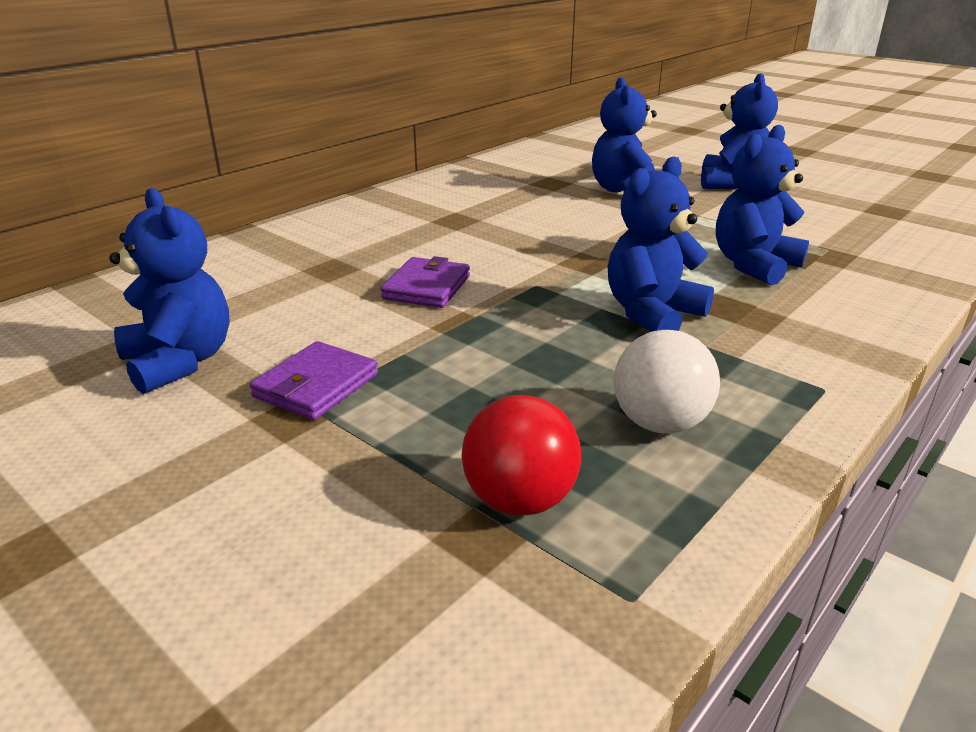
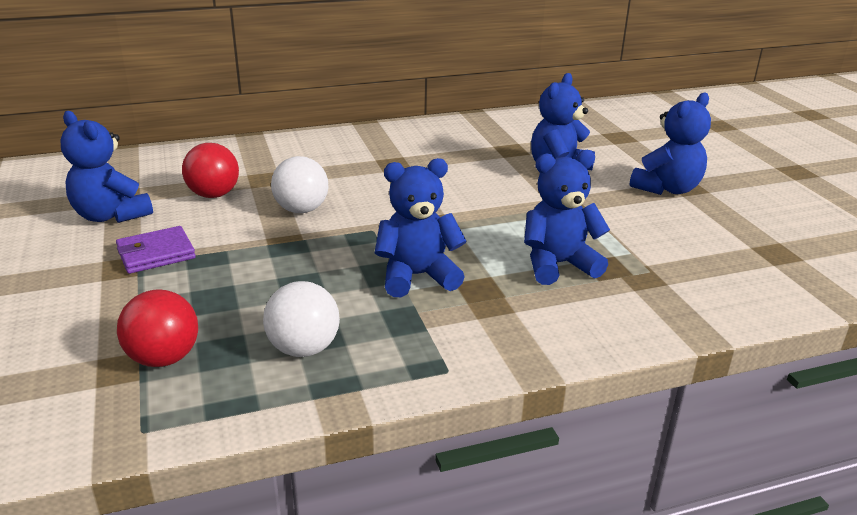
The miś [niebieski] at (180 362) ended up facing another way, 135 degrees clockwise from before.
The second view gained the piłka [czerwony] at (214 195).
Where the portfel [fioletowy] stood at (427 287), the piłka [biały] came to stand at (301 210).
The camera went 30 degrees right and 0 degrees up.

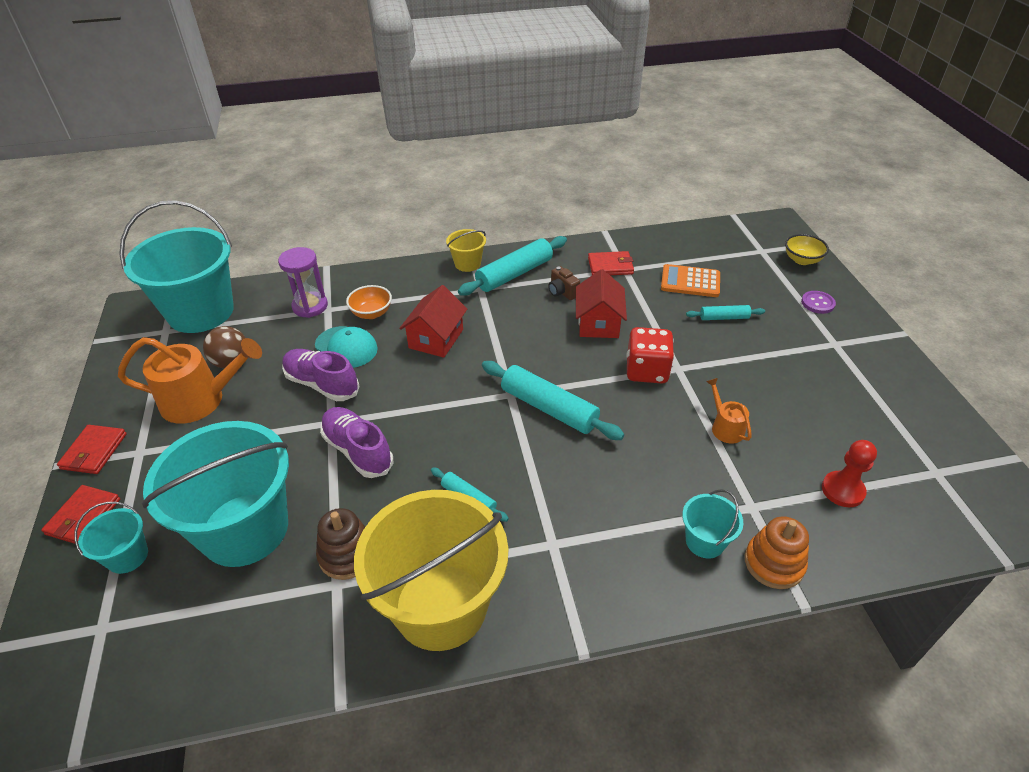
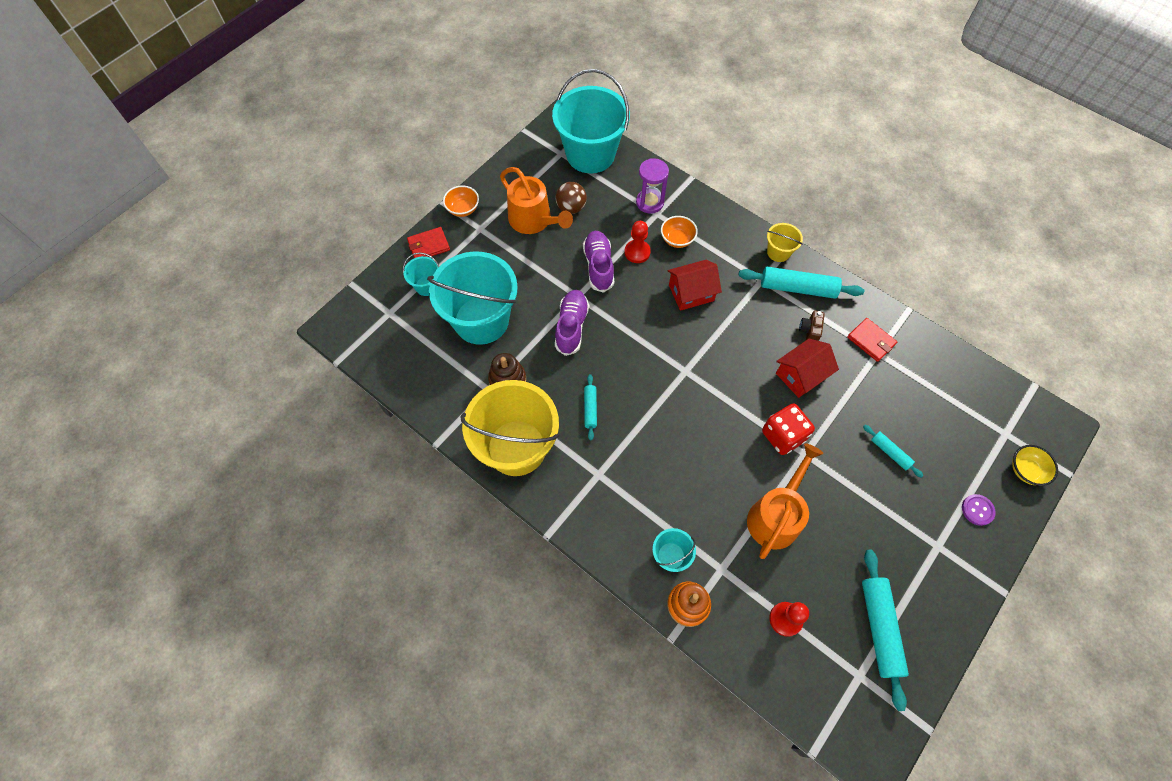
Where the portfel [czerwony] stood at (94 451), the miska [pomarańczowy] came to stand at (463 209).
Where the czapka [turkusowy] stood at (346 347), the pionek [czerwony] came to stand at (637 252).
The size of the konewka [pomarańczowy] at (725 427) changed by a factor of 1.97.
The wałek do ciasta [turkusowy] ended up elsewhere, having gone from (548 408) to (879 628).
The second view lost the kalkulator [pomarańczowy] at (690 282).
The camera went 50 degrees right and 20 degrees up.

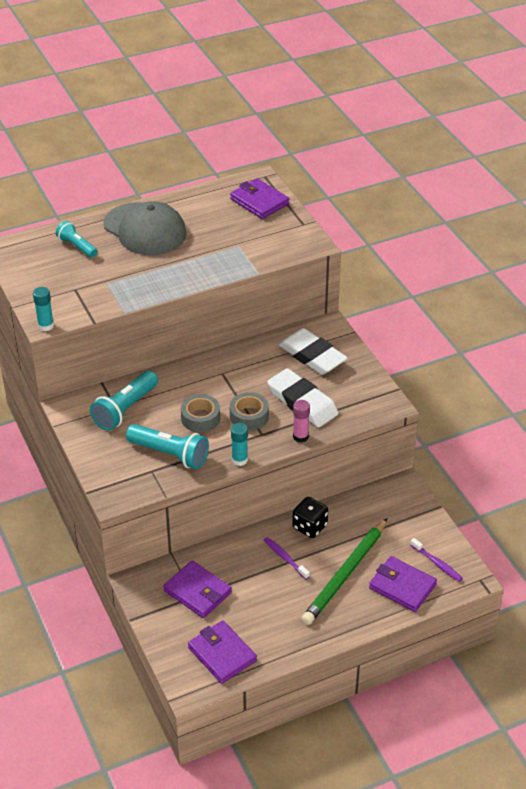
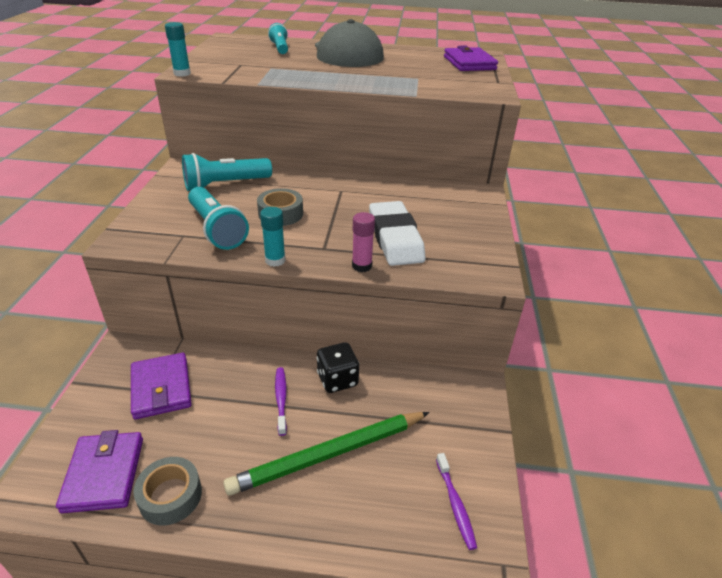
The taśma klejąca [szary] ended up elsewhere, having gone from (249 416) to (170 496).
The second view lost the gumka do mazania [biały] at (312 356).
The second view lost the portfel [fioletowy] at (402 586).
The camera went 30 degrees right and 5 degrees down.

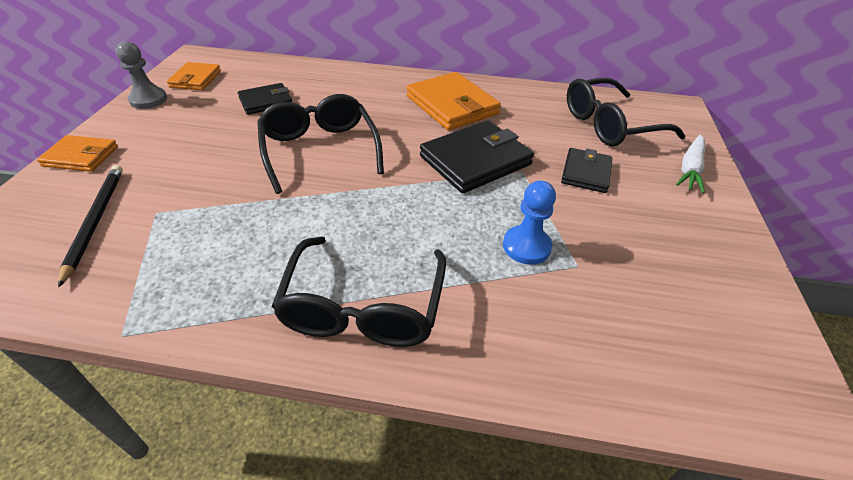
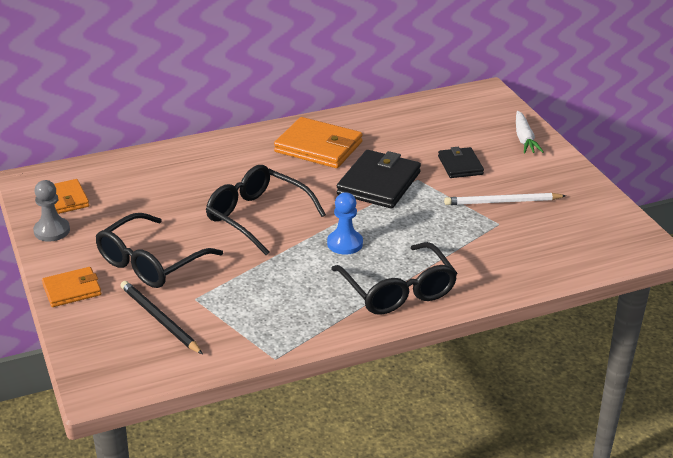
The okulary [czarny] ended up elsewhere, having gone from (609 125) to (150 263).
The pionek [niebieski] ended up elsewhere, having gone from (526 246) to (345 243).
The second view gained the ołówek [biały] at (502 202).
The second view lost the portfel [czarny] at (266 101).
The camera went 30 degrees left and 10 degrees down.

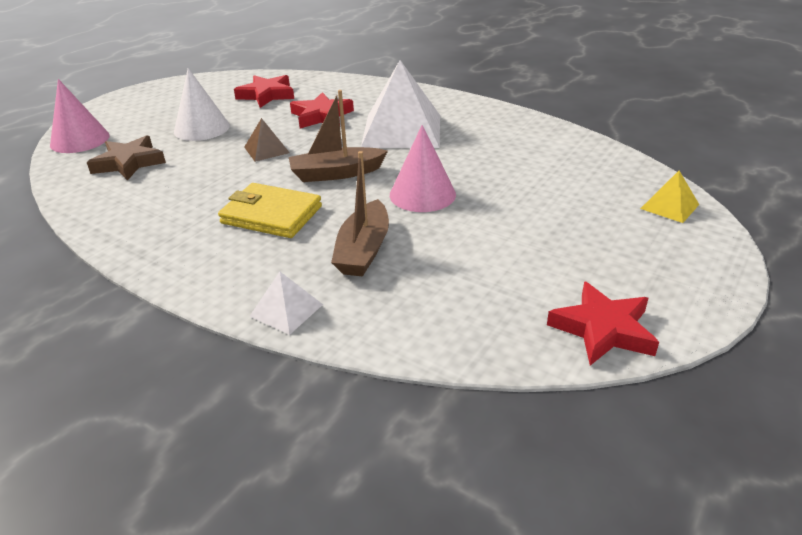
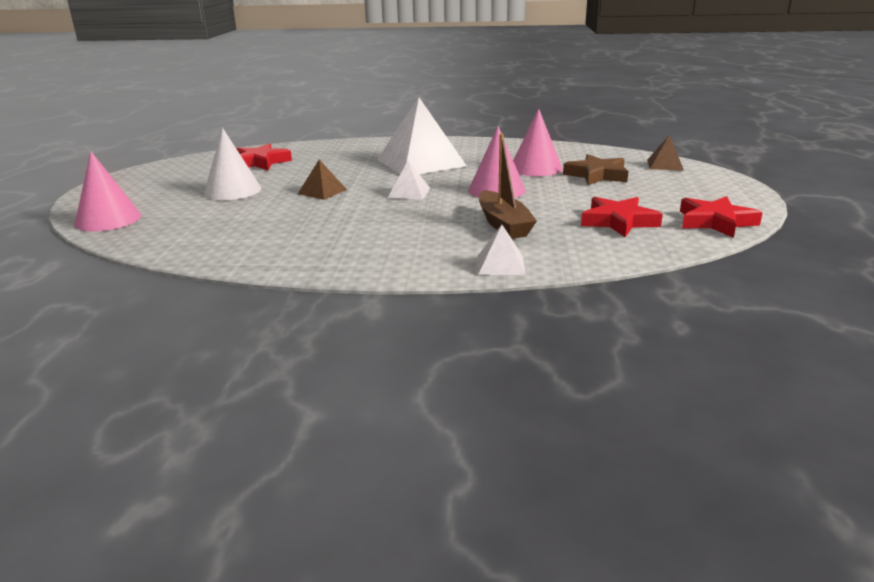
Where the łódka [brązowy] stood at (336 173), the piramida [biały] came to stand at (409 193).
The second view gained the stożek [różowy] at (535 168).
The gwiazda [brązowy] ended up elsewhere, having gone from (129 163) to (597 175).
The gwiazda [czerwony] ended up elsewhere, having gone from (321 116) to (618 221).
What was the piramida [żółty] at (669 206) turned into the piramida [brązowy] at (665 165).
The second view lost the portfel [żółty] at (271 215).
The camera went 30 degrees left and 10 degrees down.

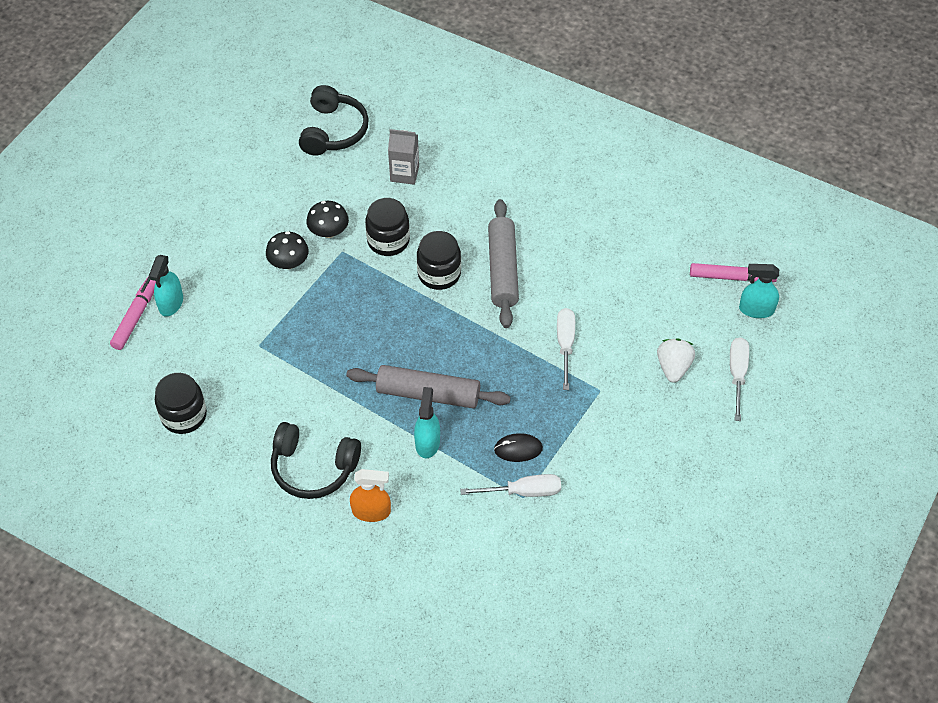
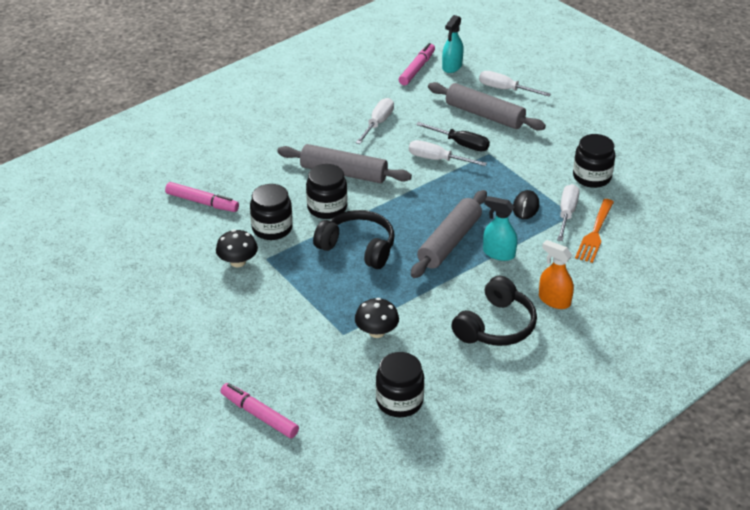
Where the karton mleka [szary] stood at (404 173), the flamaster [różowy] came to stand at (202 202).
The słuchawki [czarny] ended up elsewhere, having gone from (333 131) to (358 247).
The grzyb [czarny] ended up elsewhere, having gone from (289 262) to (376 332).
The second view gained the śrubokręt [biały] at (378 123).
The second view gained the śrubokręt [czarny] at (461 144).
Where the truskawka [biały] stood at (673 367), the wałek do ciasta [szary] came to stand at (485 115).
The spryskiwacz [pomarańczowy] at (371 511) ended up facing another way, 75 degrees counterclockwise from before.
The second view gained the słoik [czarny] at (592 177).
The second view gained the widelec [pomarańczowy] at (595 233).
The second view lost the spryskiwacz [turkusowy] at (171 303).
The camera went 70 degrees left and 15 degrees down.

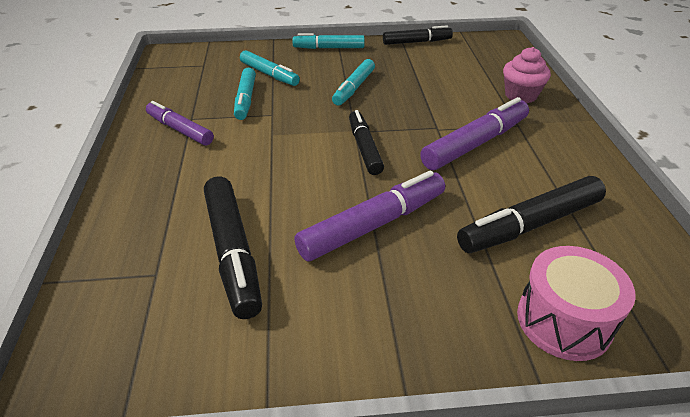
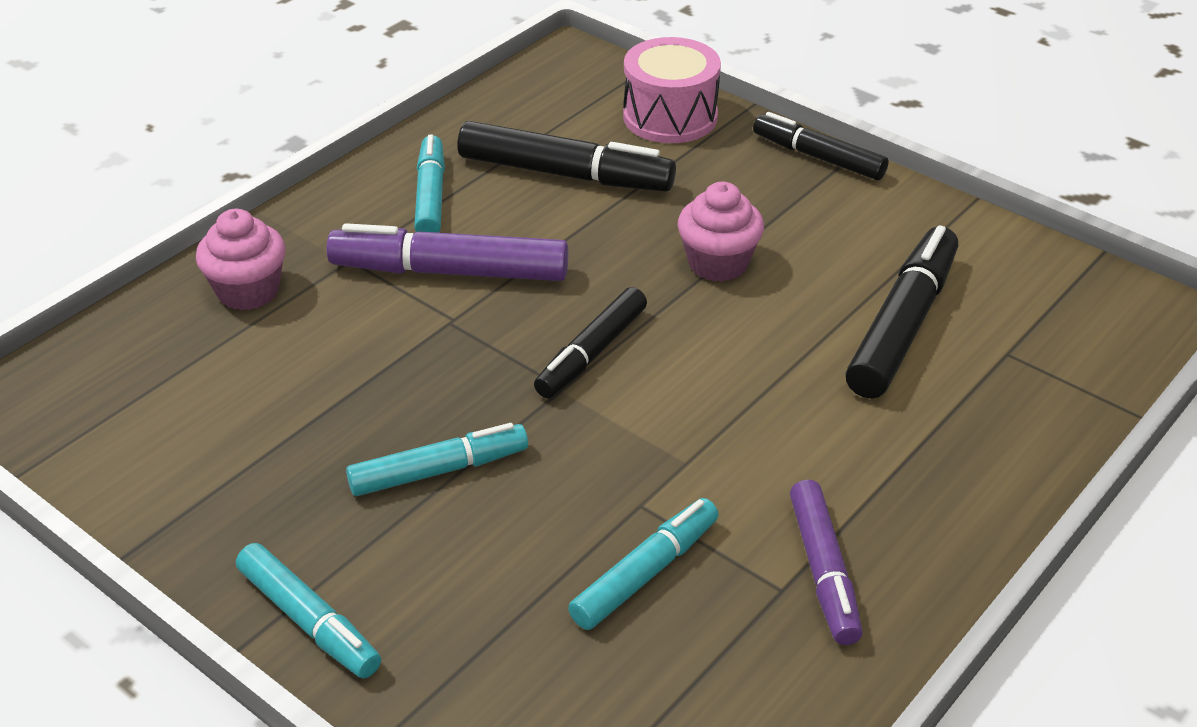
The flamaster [turkusowy] ended up elsewhere, having gone from (269 74) to (431 196).
Where the flamaster [fioletowy] stood at (373 225), the muffinka [różowy] came to stand at (718 263).
The flamaster [czarny] ended up elsewhere, having gone from (417 42) to (818 157).
The camera went 135 degrees left and 0 degrees up.

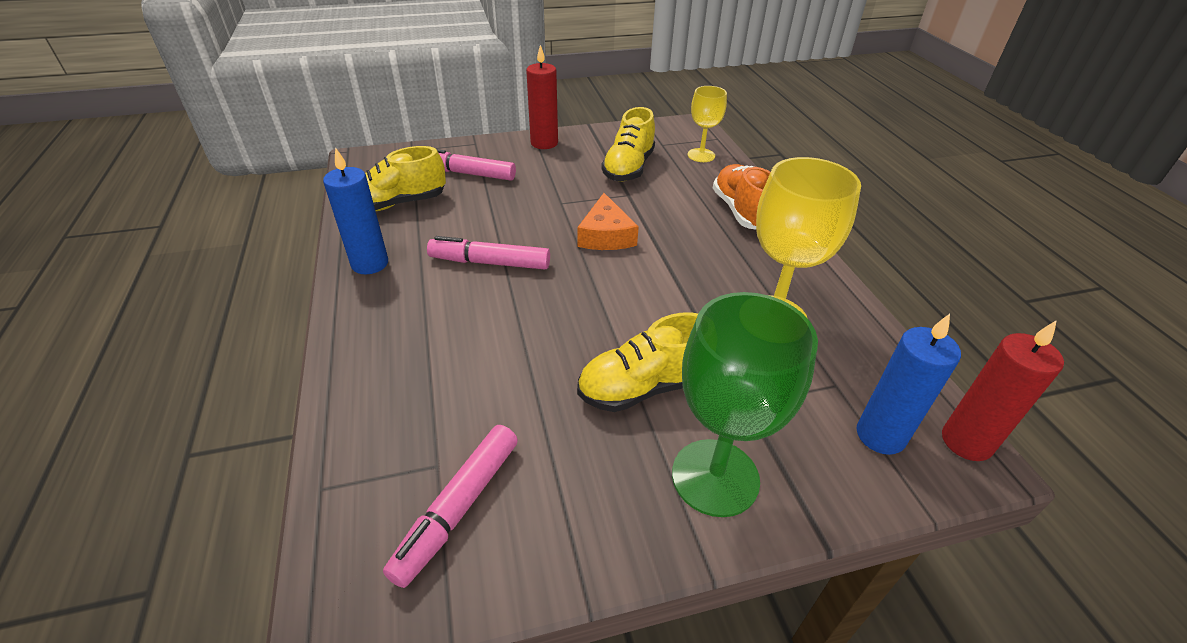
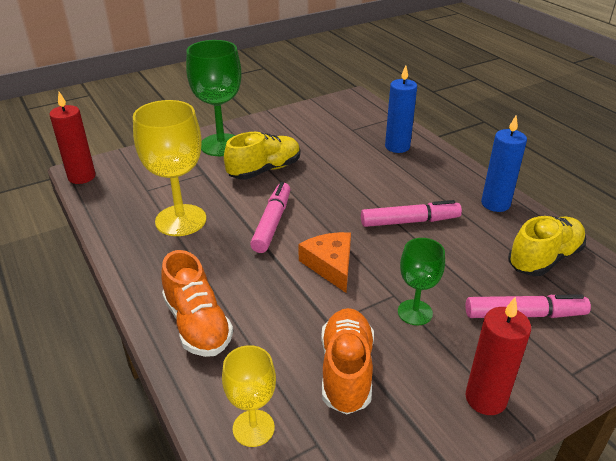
The flamaster [różowy] ended up elsewhere, having gone from (459 507) to (272 223).
What was the but [żółty] at (628 168) turned into the but [pomarańczowy] at (346 371).
The świeca [niebieski] ended up elsewhere, having gone from (880 435) to (397 147).
The second view gained the kielich [zielony] at (415 312).
The camera went 165 degrees right and 5 degrees down.

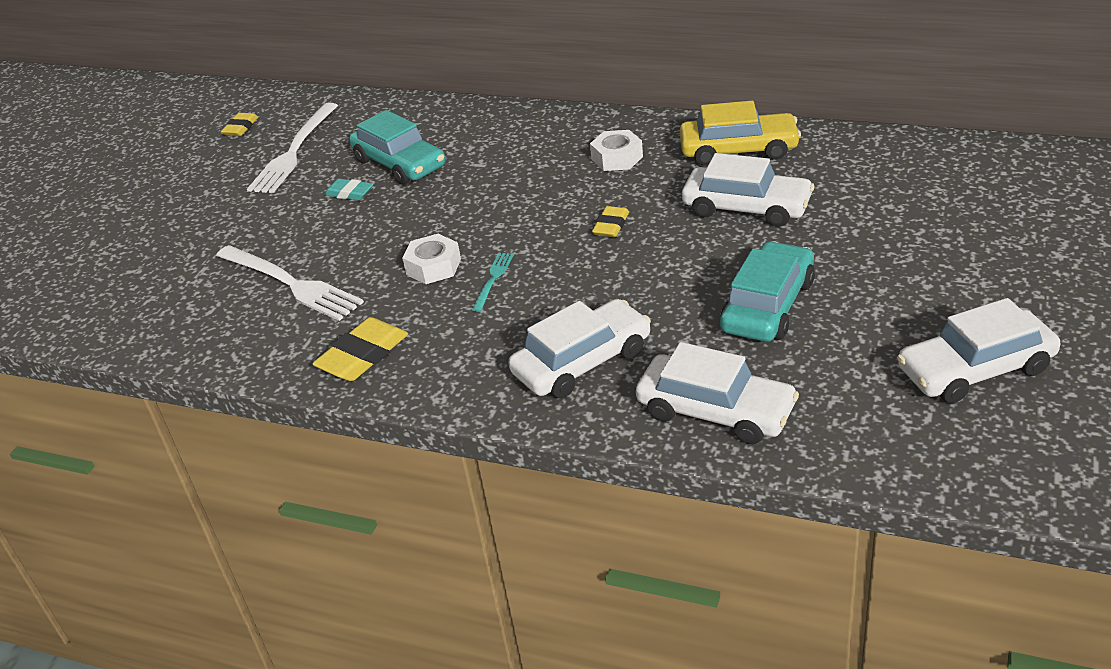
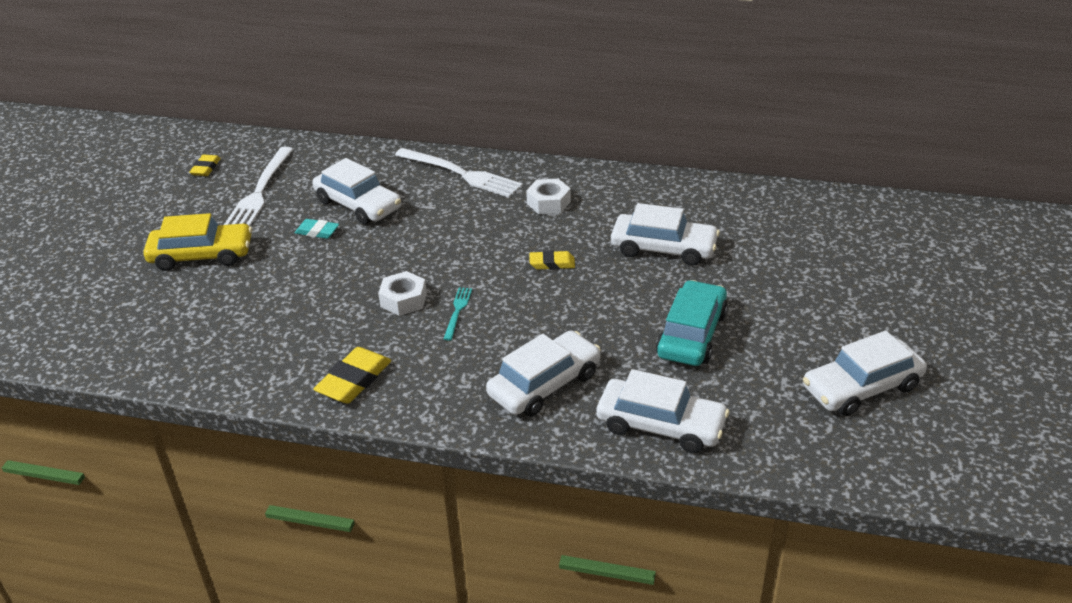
The samochód [żółty] ended up elsewhere, having gone from (738 150) to (201 255).
What was the samochód [turkusowy] at (399 163) turned into the samochód [biały] at (358 205).
The widelec [biały] ended up elsewhere, having gone from (291 284) to (461 174).
The gumka do mazania [żółty] at (611 225) ended up facing another way, 75 degrees clockwise from before.
The camera went 10 degrees left and 0 degrees up.

